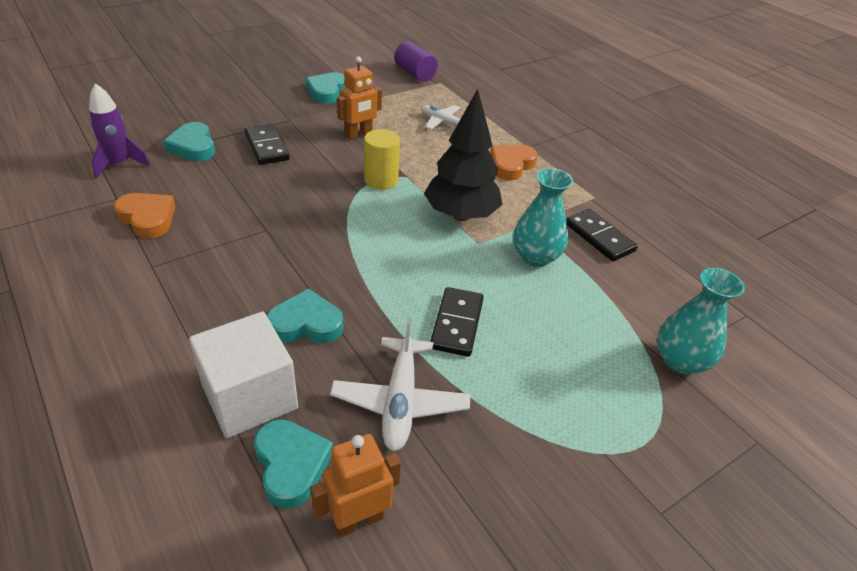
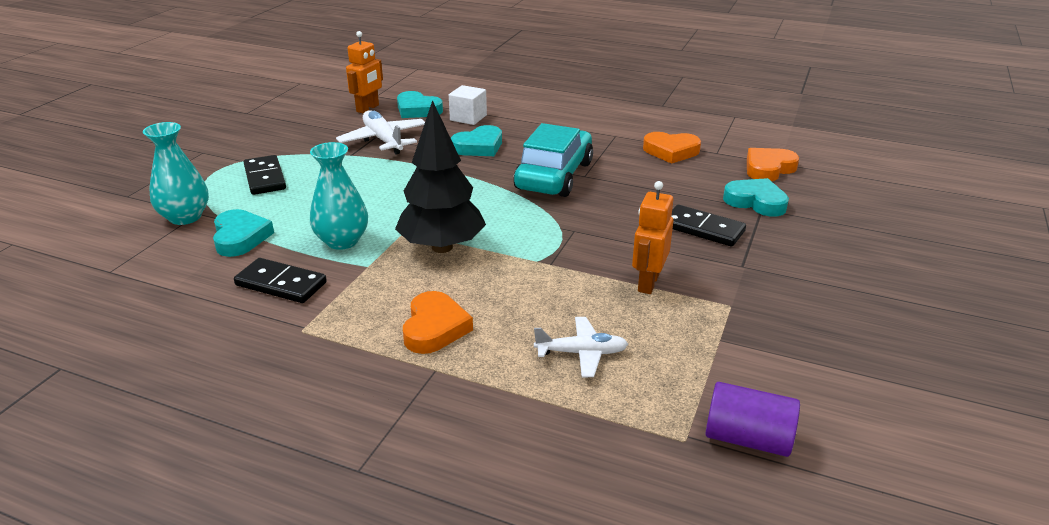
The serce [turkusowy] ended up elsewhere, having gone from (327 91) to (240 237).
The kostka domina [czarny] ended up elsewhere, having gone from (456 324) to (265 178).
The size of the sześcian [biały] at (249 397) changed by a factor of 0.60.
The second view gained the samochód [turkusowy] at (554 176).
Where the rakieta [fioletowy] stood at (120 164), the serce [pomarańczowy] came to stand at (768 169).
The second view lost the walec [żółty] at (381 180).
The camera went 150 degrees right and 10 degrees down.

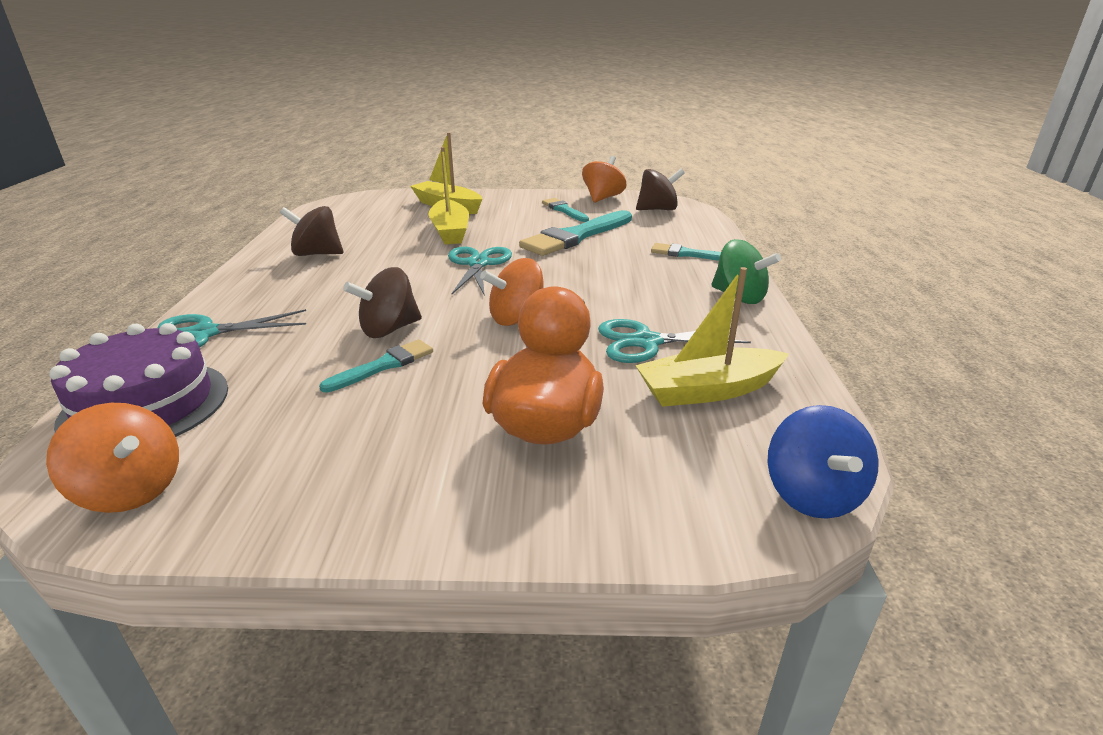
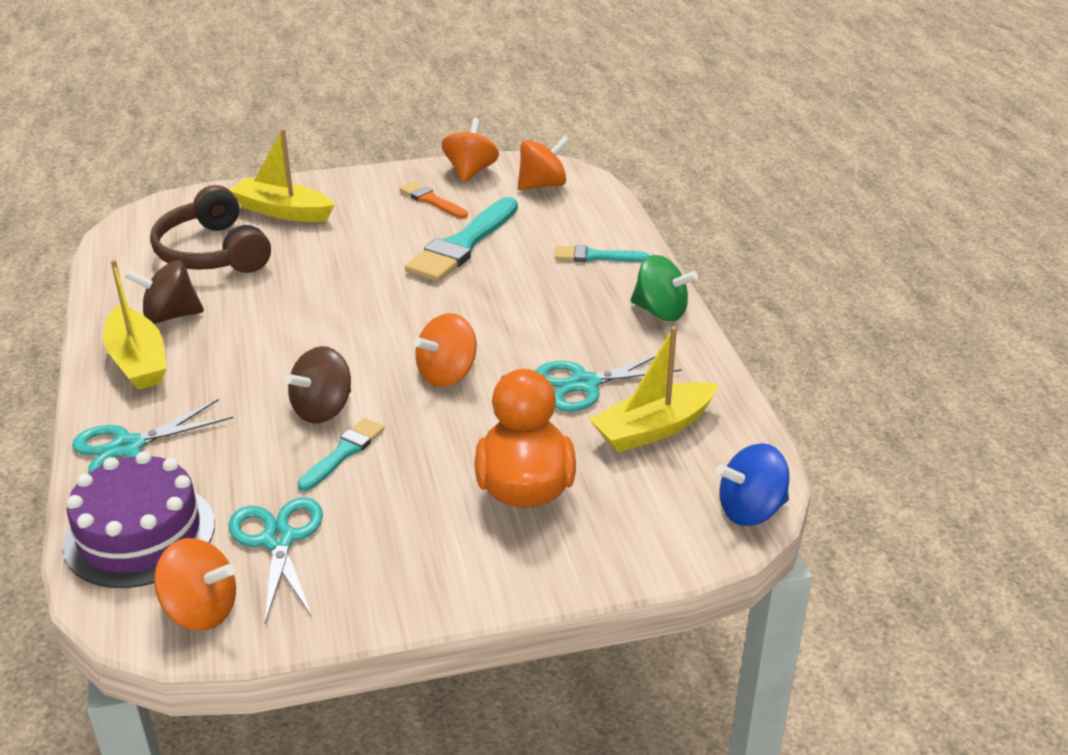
The łódka [żółty] ended up elsewhere, having gone from (450 231) to (138 361).
The second view gained the słuchawki [brązowy] at (212 252).
The nożyczki [turkusowy] ended up elsewhere, having gone from (478 264) to (278 540).
What was the pędzel [turkusowy] at (564 210) turned into the pędzel [pomarańczowy] at (431 200).
What was the bączek [brązowy] at (657 209) turned into the bączek [pomarańczowy] at (542 185).
The bączek [niebieski] at (812 494) ended up facing another way, 90 degrees clockwise from before.
The camera went 15 degrees left and 5 degrees up.

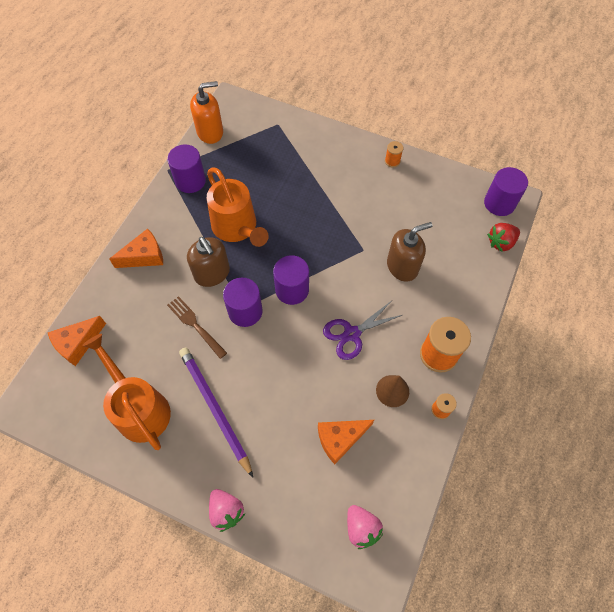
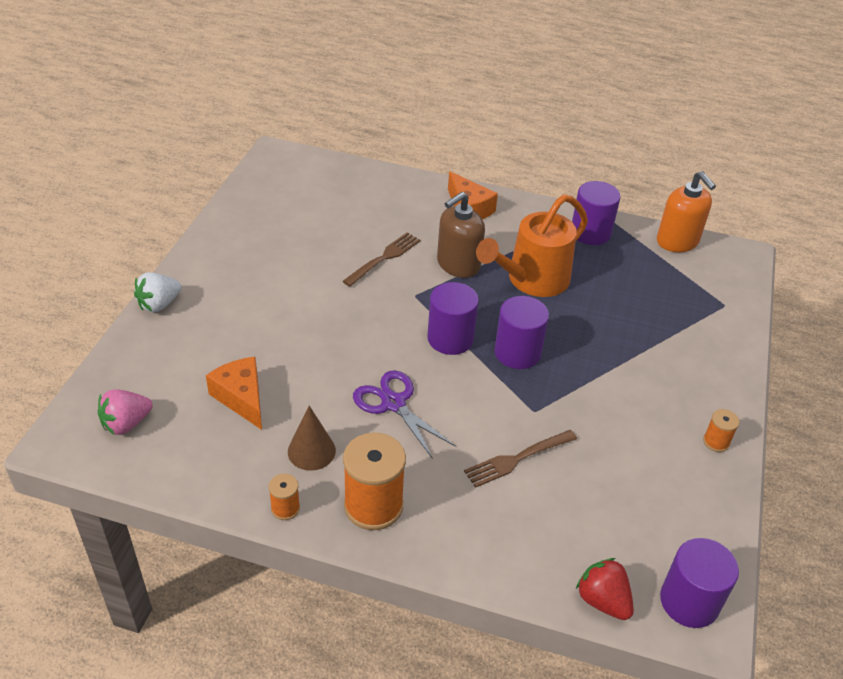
What was the truskawka [różowy] at (226 511) turned into the truskawka [biały] at (159 304).
Where the dozownik mydła [brązowy] stood at (402 266), the widelec [brązowy] came to stand at (517 459).
The walec [fioletowy] ended up elsewhere, having gone from (245 311) to (517 352).
The second view lost the ser [pomarańczowy] at (78 343).
The second view lost the konewka [pomarańczowy] at (139 408).
The second view lost the ołówek [fioletowy] at (214 409).
The camera went 80 degrees right and 20 degrees down.

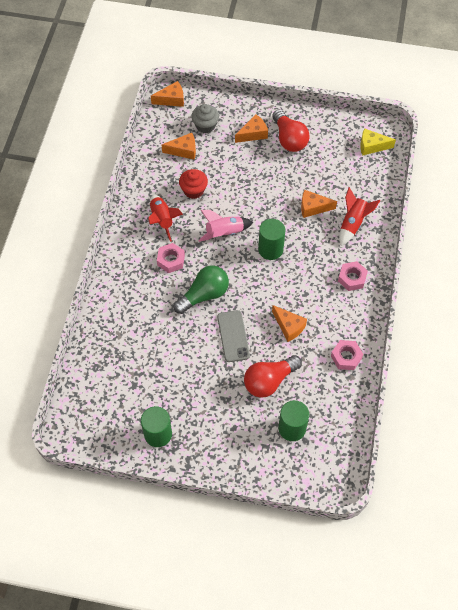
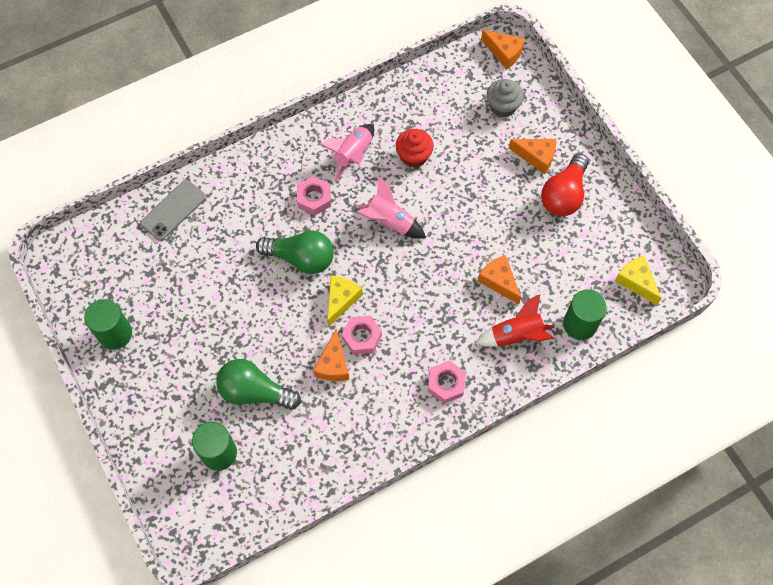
The telefon [szary] ended up elsewhere, having gone from (233 336) to (173 210).
What was the żarówka [czerwony] at (269 381) turned into the żarówka [zielony] at (254 392).
What was the rakieta [czerwony] at (162 220) turned into the rakieta [różowy] at (353 155).
The second view gained the ser [żółty] at (341 300).
The nakrętka [różowy] ended up elsewhere, having gone from (346 357) to (362 337).
The walec [zielony] ended up elsewhere, having gone from (270 249) to (579 324).
The second view lost the ser [pomarańczowy] at (183 150).
The camera went 50 degrees right and 5 degrees up.

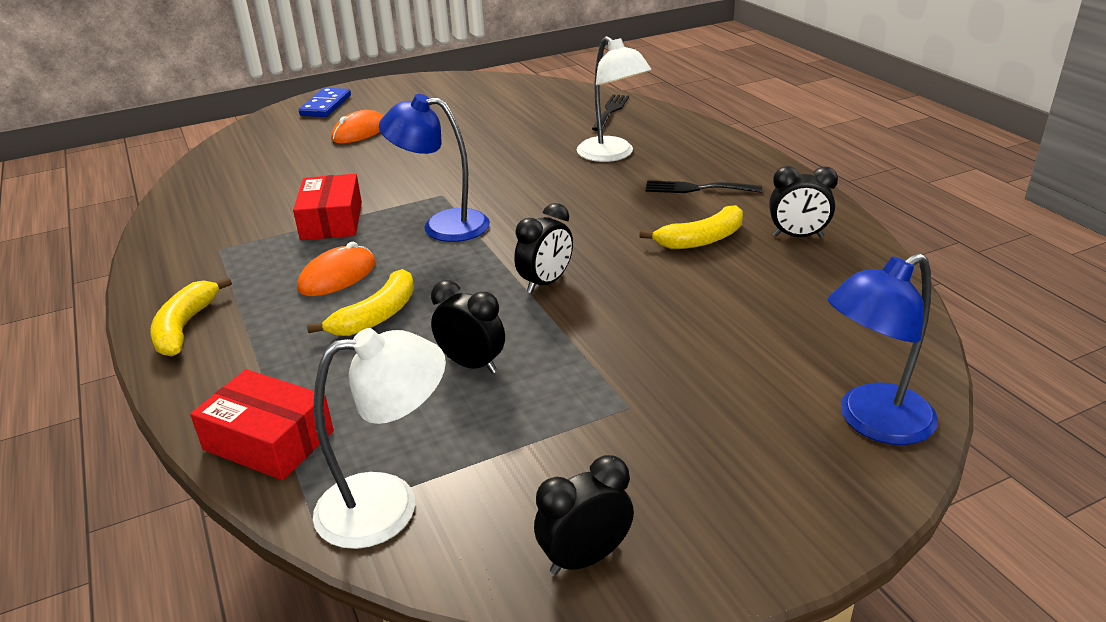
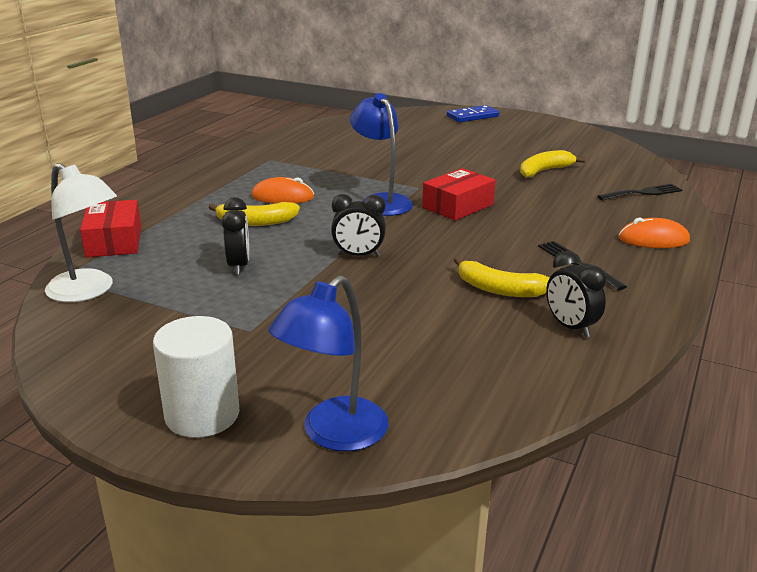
The second view gained the walec [biały] at (202 415).
The lampka [niebieski] at (872 422) ended up facing another way, 75 degrees counterclockwise from before.
The pudełko [czerwony] ended up elsewhere, having gone from (331 221) to (457 206).
The banan [żółty] ended up elsewhere, having gone from (185 327) to (544 171).
The myszka [pomarańczowy] ended up elsewhere, having gone from (359 132) to (653 239).
The second view lost the budzik [czarny] at (585 558).
The second view lost the lampka [biały] at (612 155).
The camera went 50 degrees right and 5 degrees down.

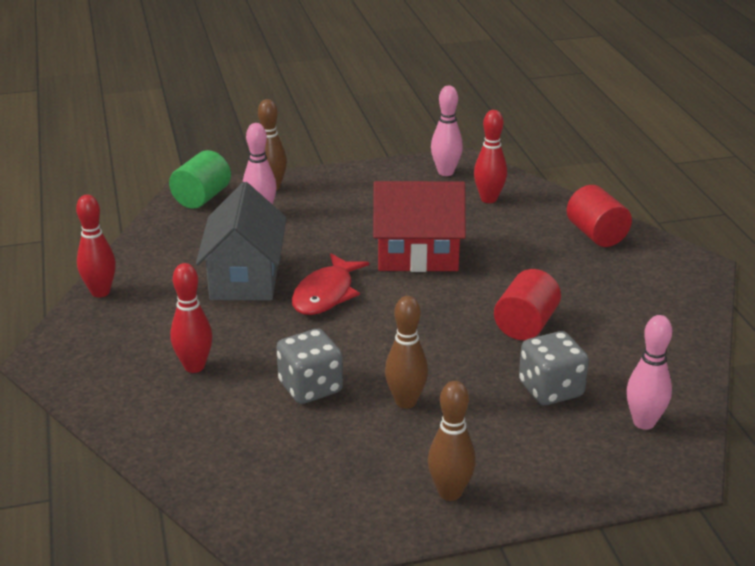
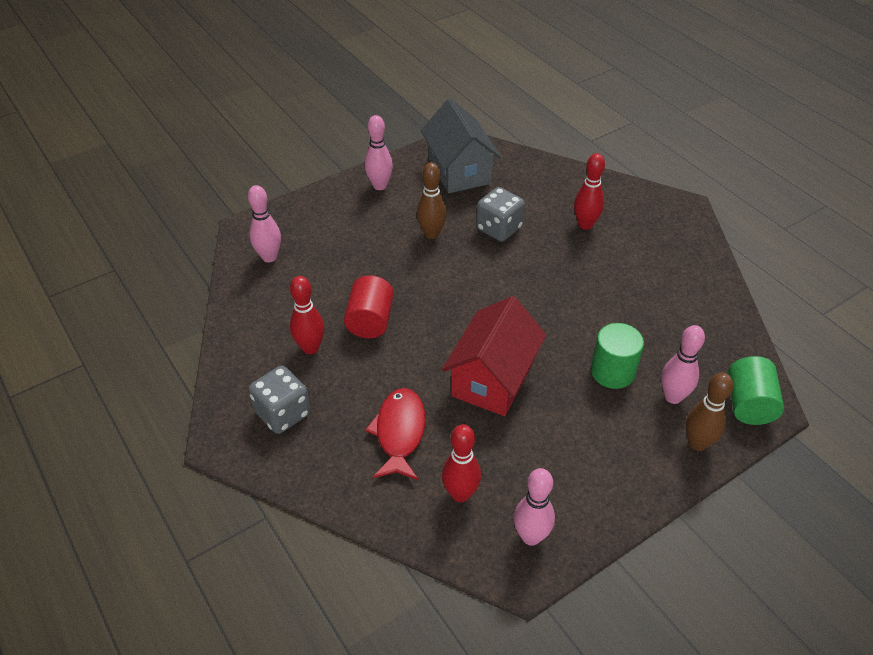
The kostka do gry [szary] ended up elsewhere, having gone from (551 390) to (283 413).
The kręgiel [czerwony] ended up elsewhere, having gone from (100 292) to (310 348).
What was the kręgiel [brązowy] at (450 493) turned into the kręgiel [różowy] at (379 186).
The ryba [czerwony] ended up elsewhere, having gone from (326 294) to (399 433).
The domek [szary] ended up elsewhere, having gone from (245 278) to (459 171).
The domek [czerwony] at (417 255) ended up facing another way, 45 degrees counterclockwise from before.
The second view gained the walec [zielony] at (612 372).
The second view lost the walec [czerwony] at (596 235).
The camera went 160 degrees right and 15 degrees up.

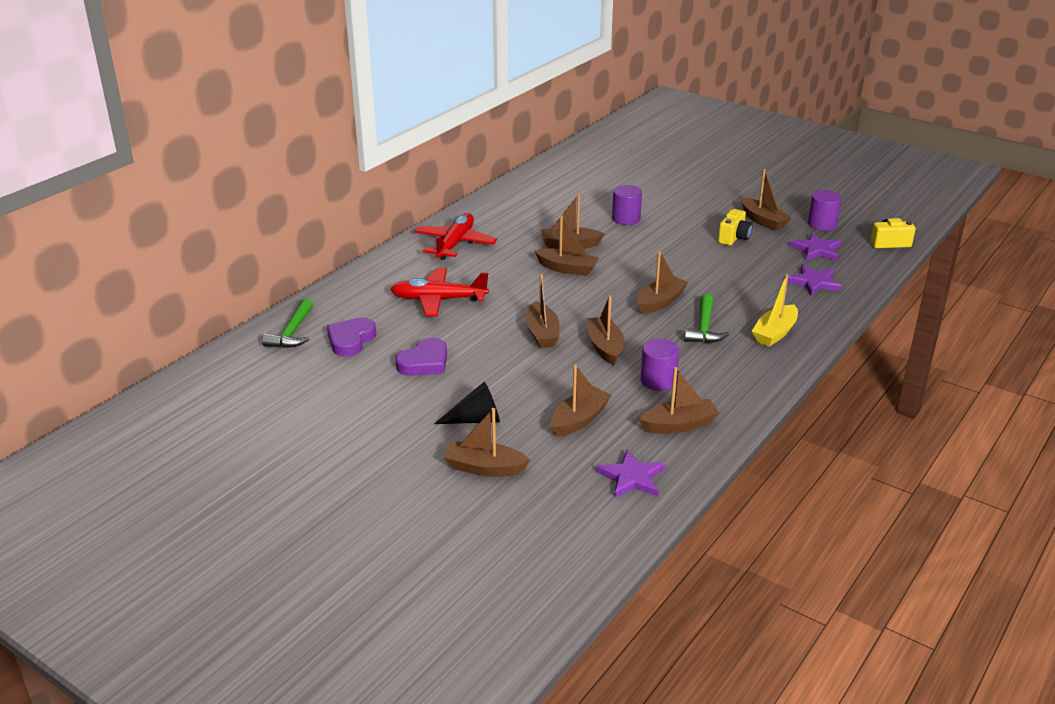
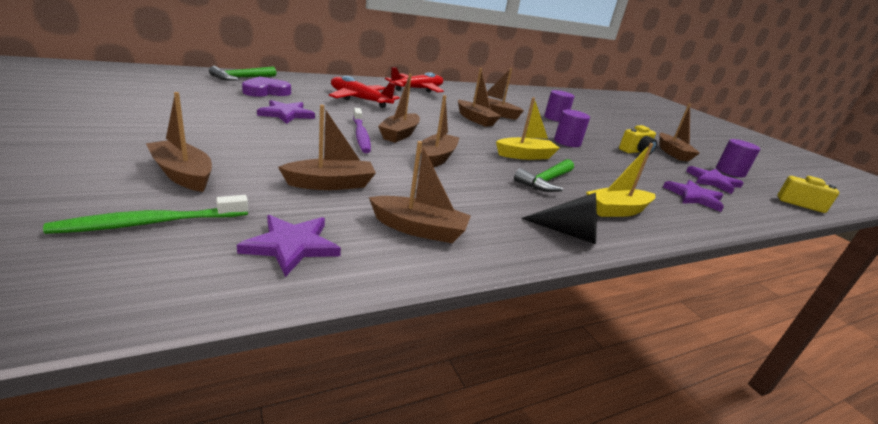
The second view gained the szczoteczka do zębów [zielony] at (151 223).
Where the serce [fioletowy] stood at (424 362), the gwiazda [fioletowy] came to stand at (286 114).
The second view gained the szczoteczka do zębów [fioletowy] at (361 135).
What was the łódka [brązowy] at (660 302) turned into the łódka [żółty] at (525 156).
The stożek [czarny] ended up elsewhere, having gone from (476 419) to (569 233).
The walec [fioletowy] ended up elsewhere, having gone from (658 381) to (567 142).
The camera went 25 degrees right and 5 degrees down.

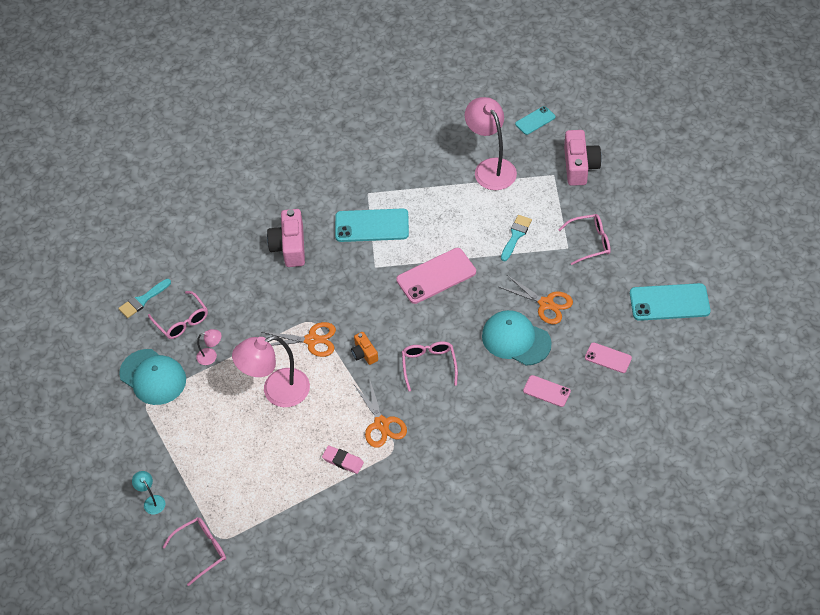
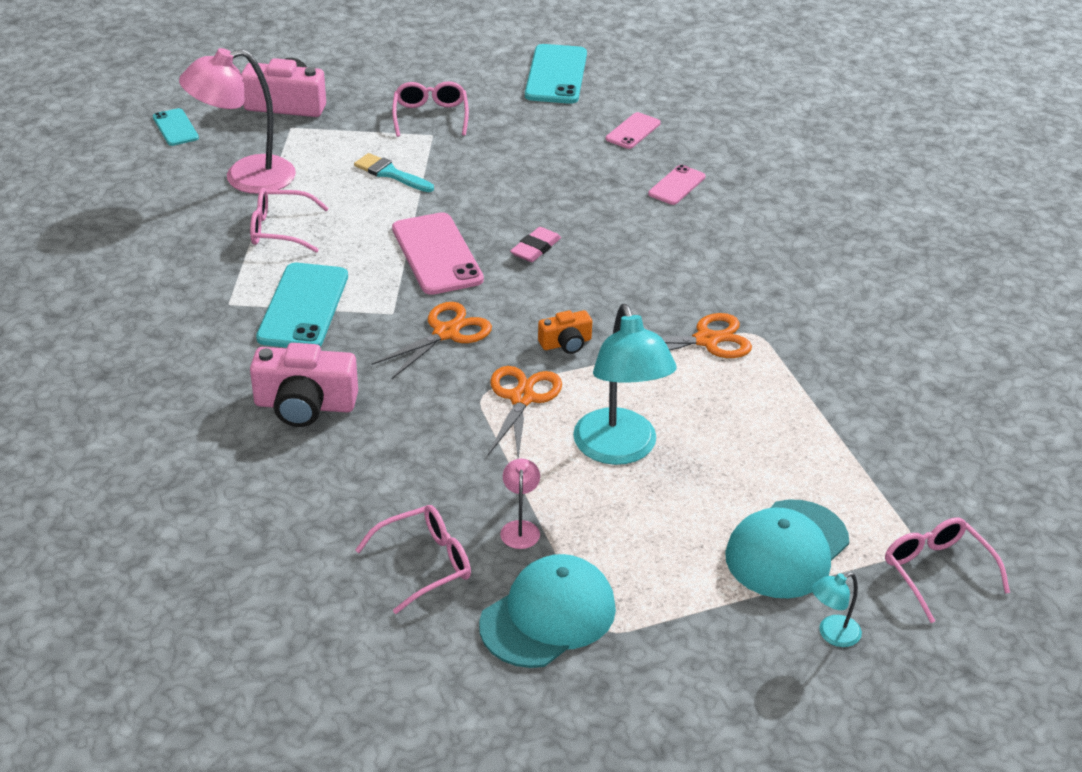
The okulary [różowy] ended up elsewhere, having gone from (429 365) to (280 230).
The nożyczki [pomarańczowy] ended up elsewhere, having gone from (546 304) to (446 332).
The gumka do mazania [różowy] ended up elsewhere, having gone from (343 461) to (535 248).
What was the lampka [różowy] at (276 391) turned into the lampka [turkusowy] at (619 450).
The czapka [turkusowy] ended up elsewhere, having gone from (516 339) to (787 549).
The second view lost the pędzel [turkusowy] at (143 300).
The camera went 85 degrees left and 15 degrees down.

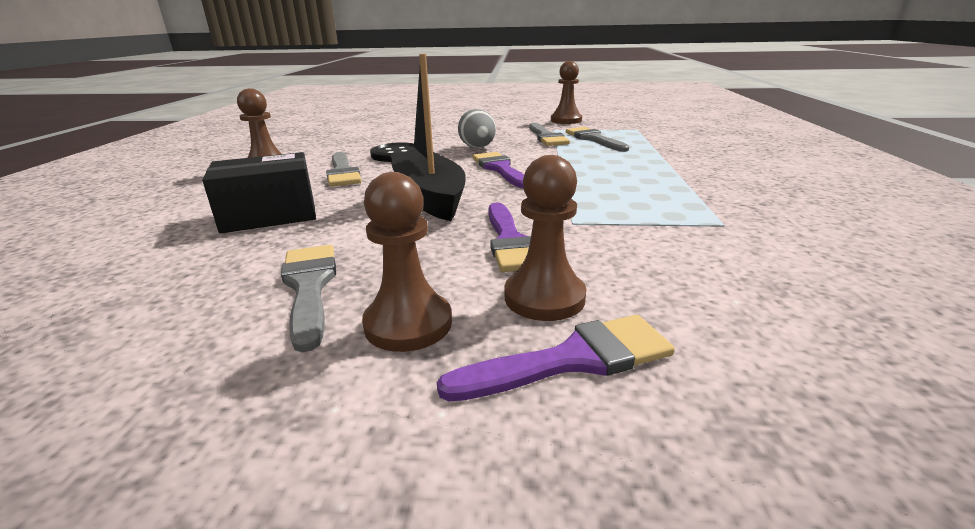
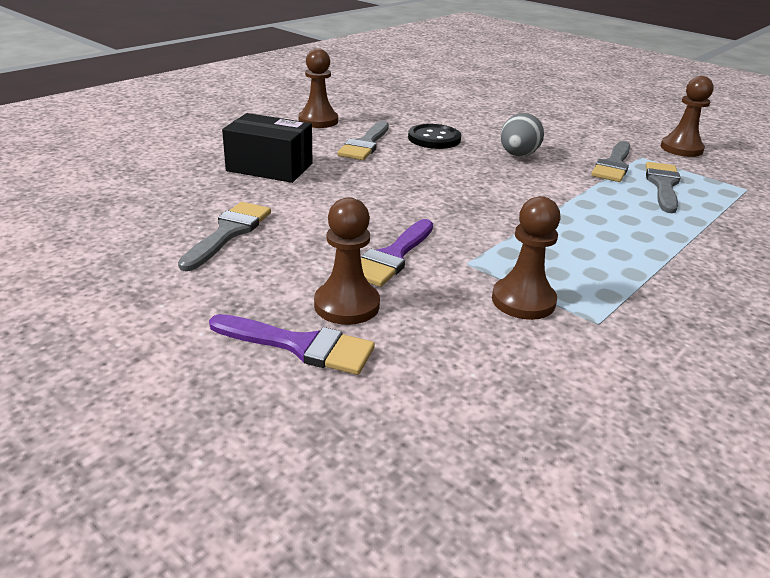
The pionek [brązowy] ended up elsewhere, having gone from (408 324) to (523 301).
The second view lost the łódka [czarny] at (429 196).
The second view lost the pędzel [fioletowy] at (500 169).
The camera went 35 degrees right and 5 degrees up.

